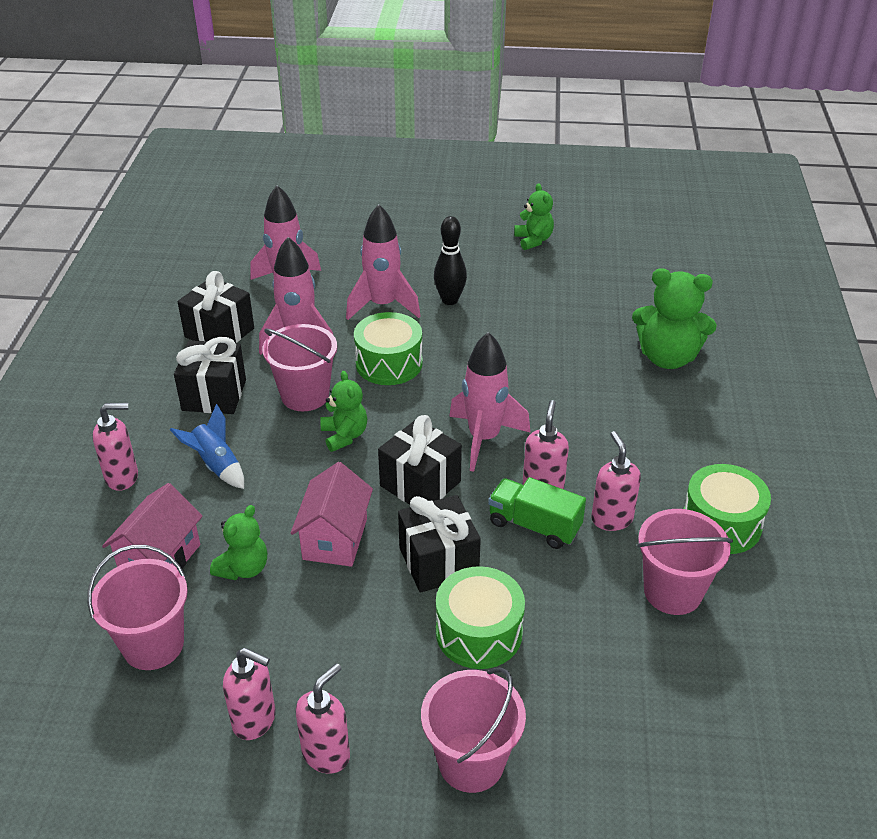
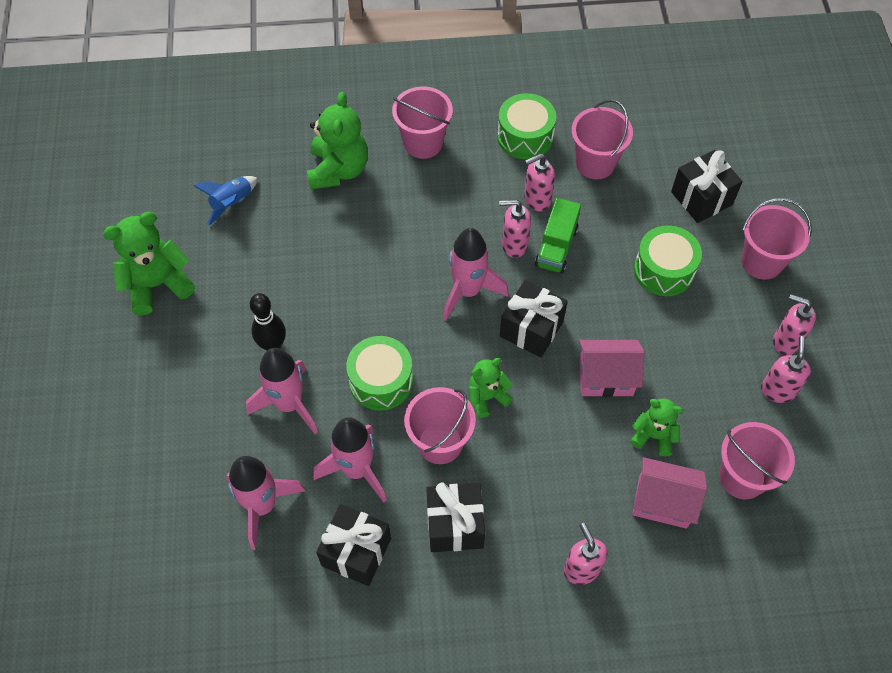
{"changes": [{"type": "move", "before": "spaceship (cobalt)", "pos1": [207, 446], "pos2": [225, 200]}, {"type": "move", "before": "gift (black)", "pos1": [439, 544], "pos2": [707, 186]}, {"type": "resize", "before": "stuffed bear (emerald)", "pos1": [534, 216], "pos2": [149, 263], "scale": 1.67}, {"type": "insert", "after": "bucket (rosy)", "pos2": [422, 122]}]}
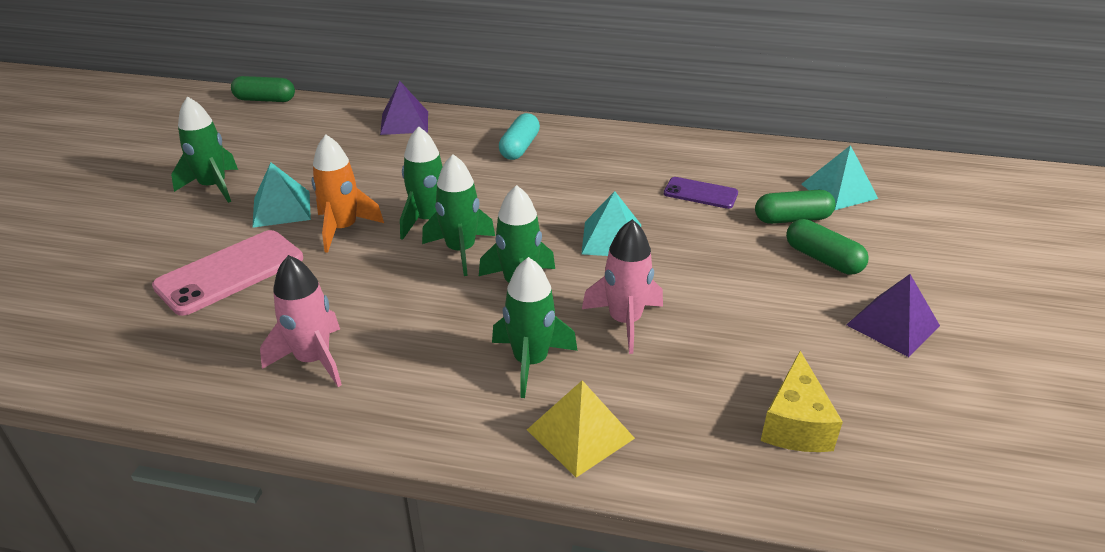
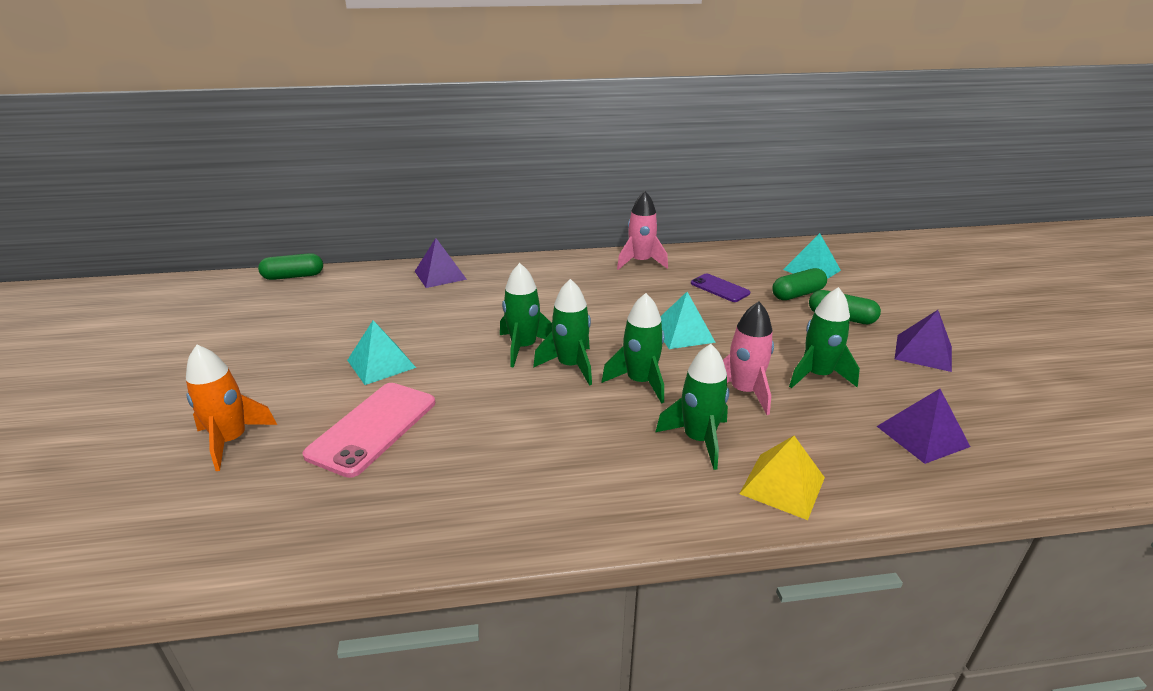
{"changes": [{"type": "move", "before": "spaceship (emerald)", "pos1": [204, 149], "pos2": [824, 337]}, {"type": "move", "before": "spaceship (rosy)", "pos1": [301, 321], "pos2": [642, 230]}, {"type": "move", "before": "spaceship (bright orange)", "pos1": [348, 193], "pos2": [231, 408]}, {"type": "delete", "before": "pill (turquoise)", "pos1": [519, 136]}, {"type": "rotate", "before": "phone (purple)", "pos1": [701, 193], "pos2": [720, 288], "turn": 45}, {"type": "replace", "before": "cheese wedge (bright yellow)", "after": "solid pyramid (purple)", "pos1": [802, 401], "pos2": [923, 426]}]}
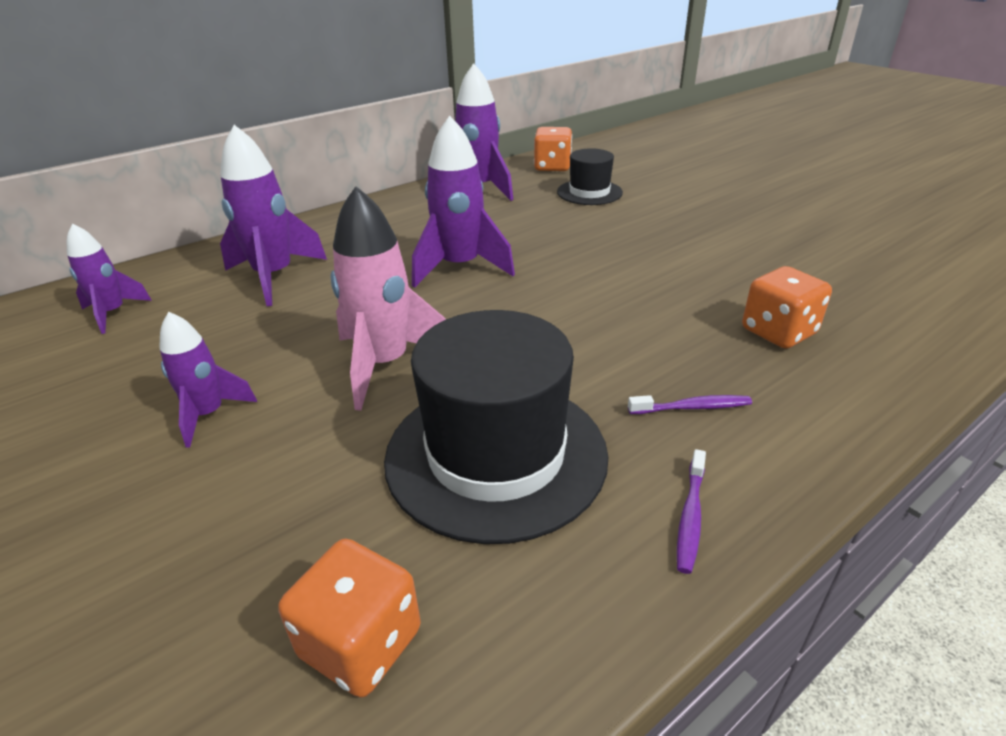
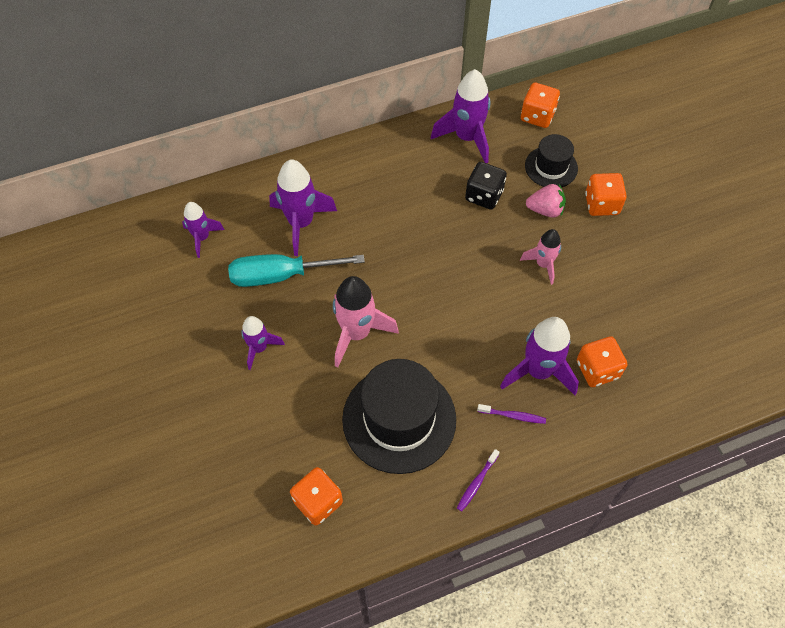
{"changes": [{"type": "move", "before": "spaceship (purple)", "pos1": [463, 202], "pos2": [539, 356]}, {"type": "insert", "after": "screwdriver (turquoise)", "pos2": [296, 270]}, {"type": "insert", "after": "game die (black)", "pos2": [486, 186]}, {"type": "insert", "after": "spaceship (rosy)", "pos2": [540, 257]}, {"type": "insert", "after": "berry (rosy)", "pos2": [546, 201]}, {"type": "insert", "after": "game die (bright orange)", "pos2": [606, 194]}]}
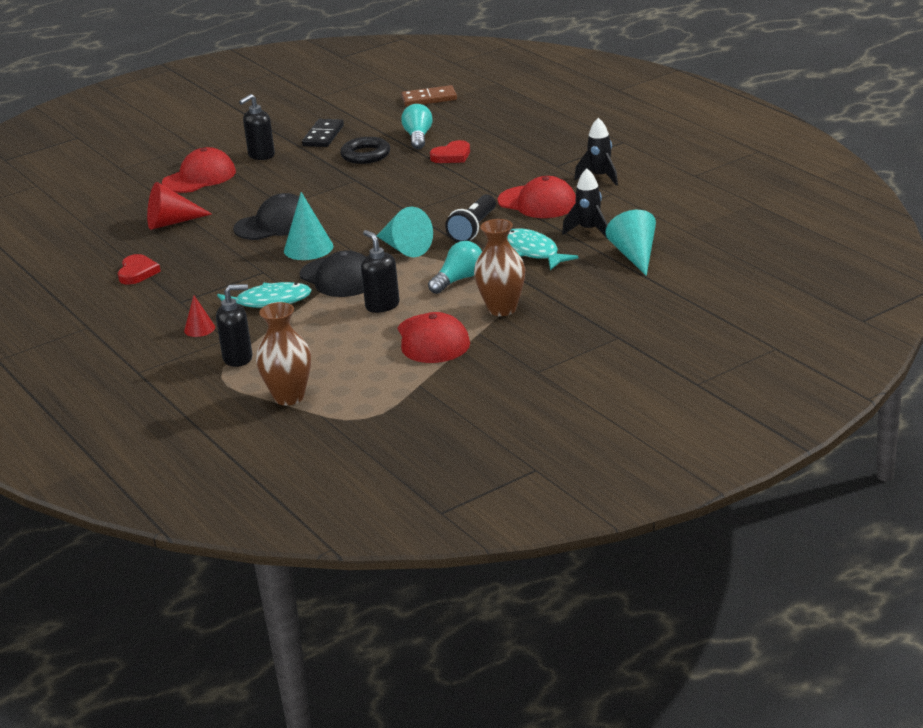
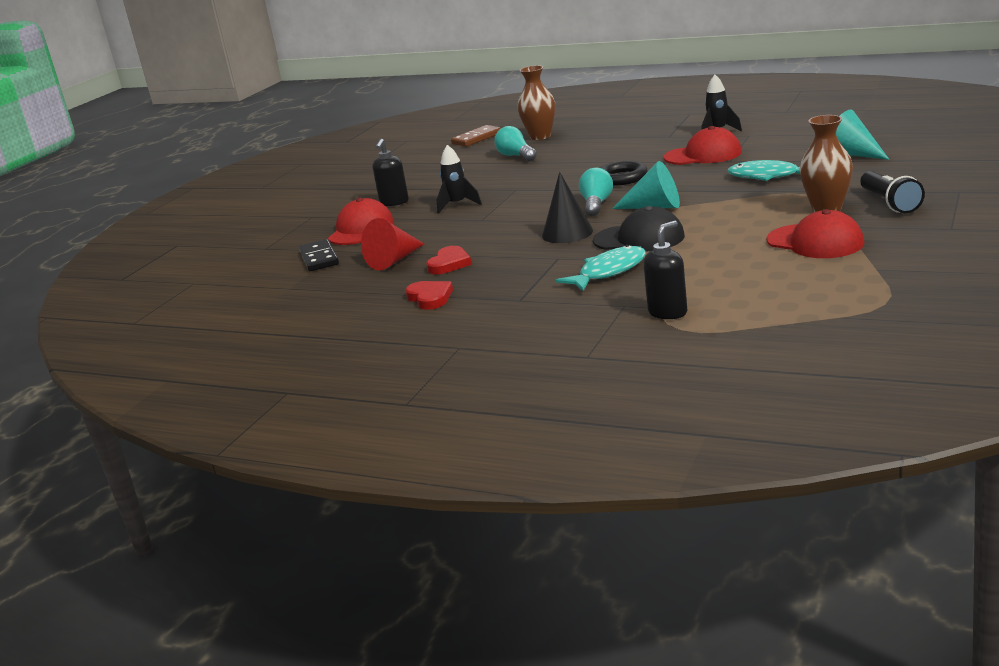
{"changes": [{"type": "delete", "before": "cone shape (scarlet)", "pos1": [199, 316]}, {"type": "delete", "before": "baseball cap (black)", "pos1": [266, 216]}, {"type": "move", "before": "vase (brown)", "pos1": [283, 353], "pos2": [536, 102]}, {"type": "recolor", "before": "cone shape (turquoise)", "after": "cone shape (black)", "pos1": [308, 226], "pos2": [567, 207]}, {"type": "move", "before": "domino (black)", "pos1": [323, 133], "pos2": [319, 255]}, {"type": "move", "before": "hoop (black)", "pos1": [365, 150], "pos2": [624, 173]}, {"type": "delete", "before": "soap pump (black)", "pos1": [380, 271]}, {"type": "move", "before": "lightbulb (turquoise)", "pos1": [455, 267], "pos2": [596, 192]}, {"type": "move", "before": "heart (scarlet)", "pos1": [450, 151], "pos2": [449, 260]}, {"type": "move", "before": "flashlight (black)", "pos1": [470, 218], "pos2": [892, 192]}, {"type": "move", "before": "spaceship (black)", "pos1": [585, 204], "pos2": [459, 179]}]}
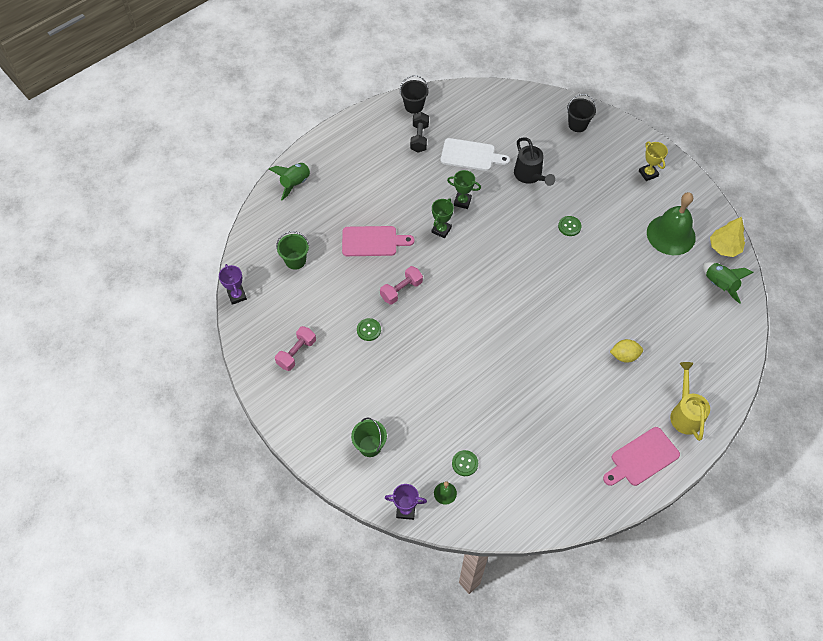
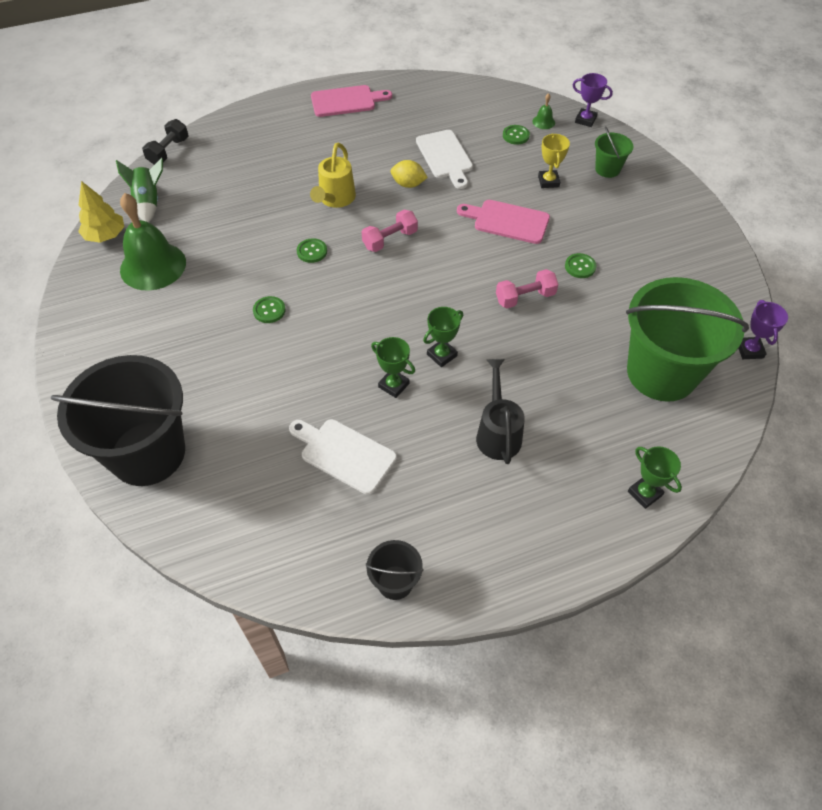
{"changes": [{"type": "replace", "before": "spaceship (emerald)", "after": "award cup (emerald)", "pos1": [290, 181], "pos2": [655, 477]}, {"type": "move", "before": "free weight (rosy)", "pos1": [295, 348], "pos2": [390, 231]}, {"type": "resize", "before": "bucket (emerald)", "pos1": [292, 250], "pos2": [687, 339], "scale": 2.29}, {"type": "move", "before": "cutting board (rosy)", "pos1": [378, 241], "pos2": [503, 222]}, {"type": "move", "before": "free weight (black)", "pos1": [419, 132], "pos2": [165, 142]}, {"type": "move", "before": "sprinkling can (black)", "pos1": [535, 161], "pos2": [500, 411]}, {"type": "resize", "before": "bucket (black)", "pos1": [581, 113], "pos2": [118, 420], "scale": 2.29}, {"type": "move", "before": "citrus fruit (bright yellow)", "pos1": [626, 351], "pos2": [409, 174]}, {"type": "move", "before": "award cup (bright yellow)", "pos1": [653, 161], "pos2": [554, 160]}, {"type": "move", "before": "sprinkling can (bright yellow)", "pos1": [690, 401], "pos2": [333, 175]}, {"type": "insert", "after": "button (emerald)", "pos2": [312, 250]}, {"type": "insert", "after": "cutting board (pure white)", "pos2": [444, 159]}]}
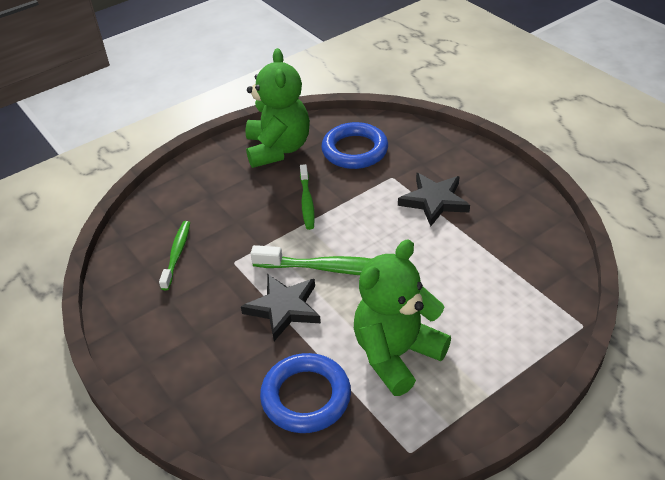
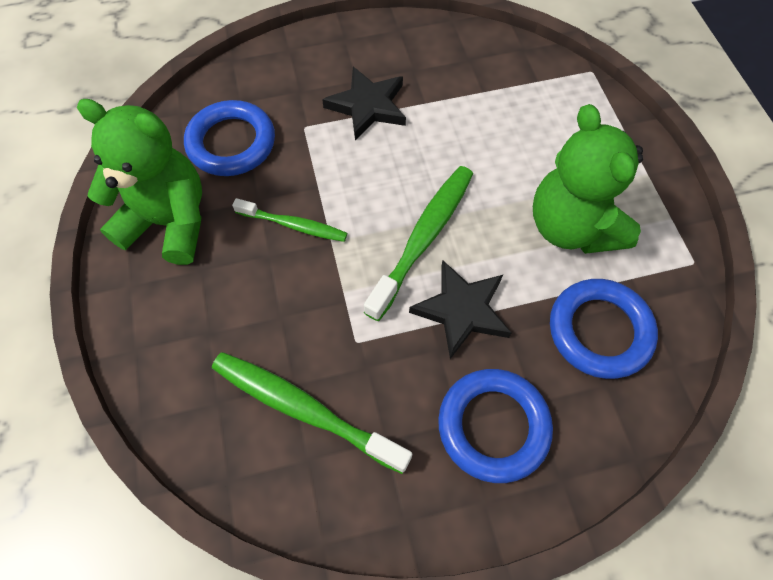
{"changes": [{"type": "resize", "before": "tooth brush (emerald)", "pos1": [174, 255], "pos2": [312, 413], "scale": 1.64}, {"type": "insert", "after": "hoop (cobalt)", "pos2": [495, 426]}]}
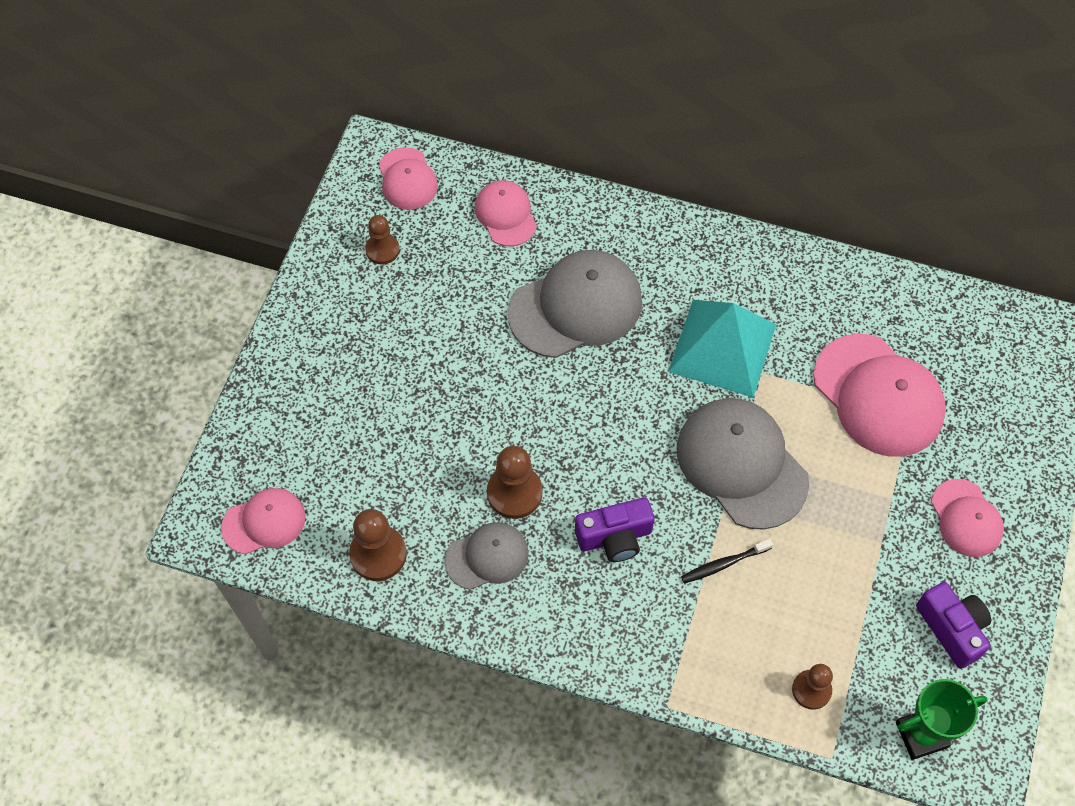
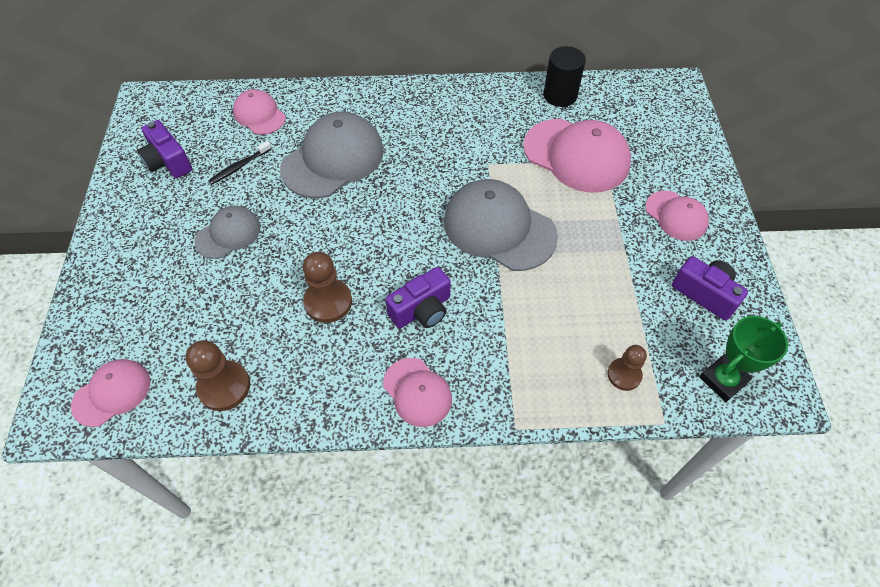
{"changes": [{"type": "replace", "before": "pawn (brown)", "after": "photo camera (purple)", "pos1": [382, 239], "pos2": [164, 149]}, {"type": "move", "before": "baseball cap (rosy)", "pos1": [408, 178], "pos2": [417, 392]}, {"type": "move", "before": "baseball cap (ash-grey)", "pos1": [486, 556], "pos2": [227, 232]}, {"type": "delete", "before": "solid pyramid (turquoise)", "pos1": [722, 348]}, {"type": "move", "before": "tooth brush (black)", "pos1": [727, 561], "pos2": [240, 162]}, {"type": "insert", "after": "solid cylinder (black)", "pos2": [564, 76]}]}
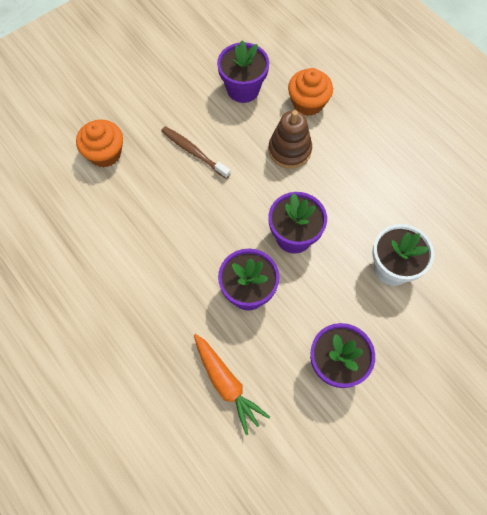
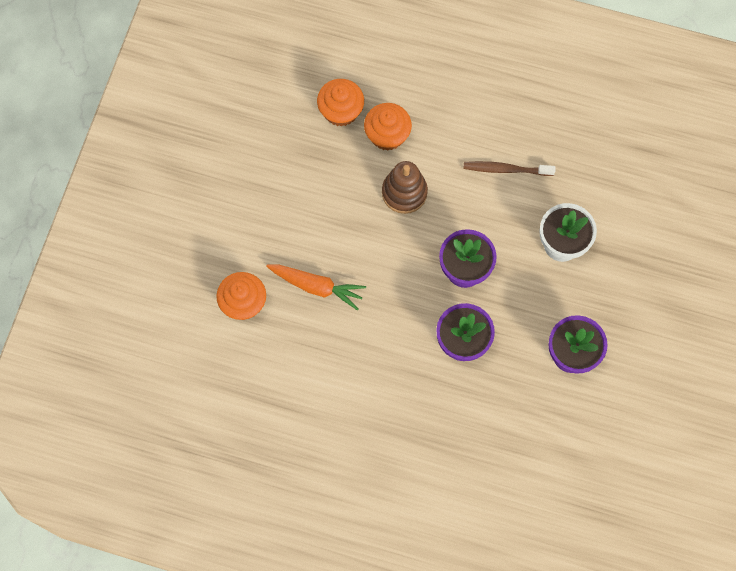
{"changes": [{"type": "move", "before": "tooth brush (brown)", "pos1": [195, 152], "pos2": [510, 168]}, {"type": "move", "before": "root vegetable (bright orange)", "pos1": [232, 384], "pos2": [316, 287]}, {"type": "delete", "before": "plant pot (purple)", "pos1": [243, 71]}, {"type": "insert", "after": "cupcake (bright orange)", "pos2": [340, 103]}]}
